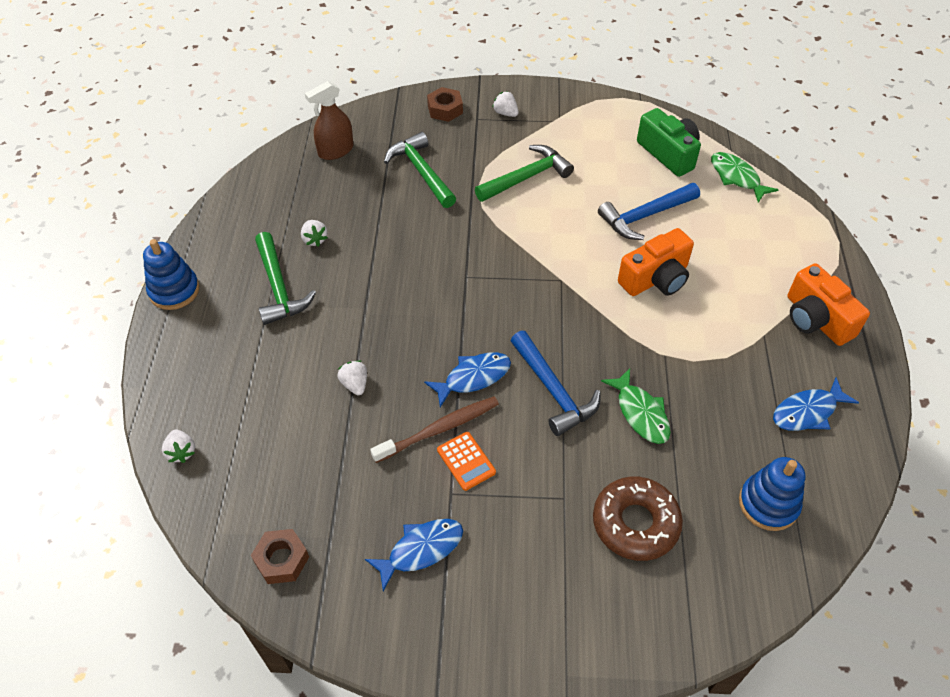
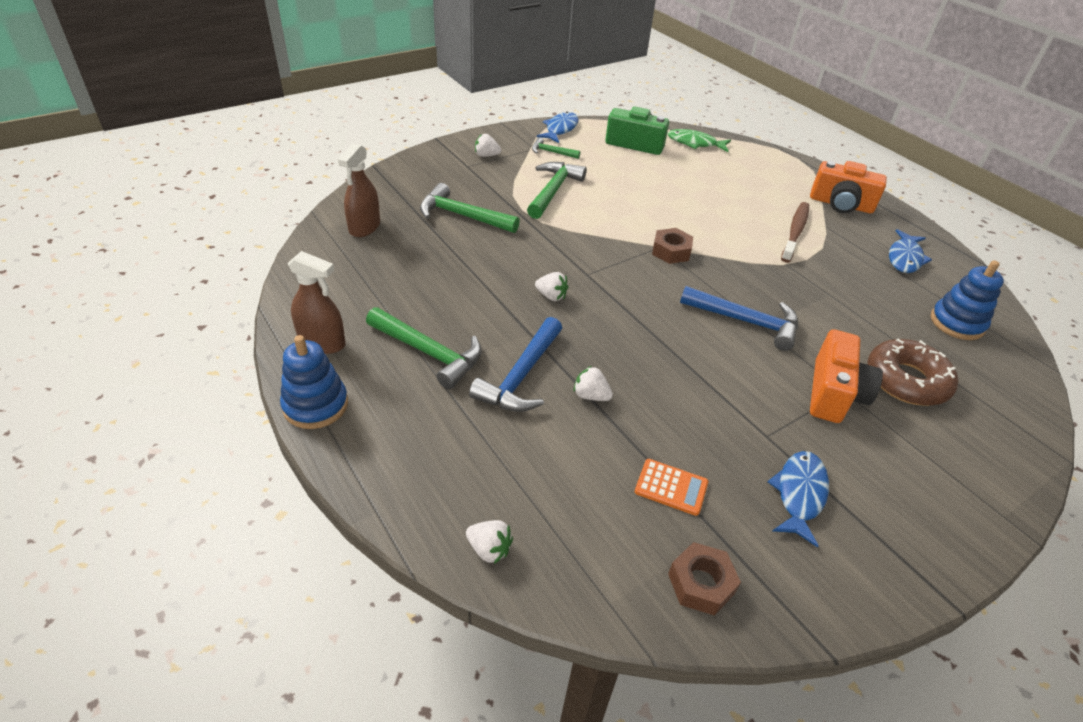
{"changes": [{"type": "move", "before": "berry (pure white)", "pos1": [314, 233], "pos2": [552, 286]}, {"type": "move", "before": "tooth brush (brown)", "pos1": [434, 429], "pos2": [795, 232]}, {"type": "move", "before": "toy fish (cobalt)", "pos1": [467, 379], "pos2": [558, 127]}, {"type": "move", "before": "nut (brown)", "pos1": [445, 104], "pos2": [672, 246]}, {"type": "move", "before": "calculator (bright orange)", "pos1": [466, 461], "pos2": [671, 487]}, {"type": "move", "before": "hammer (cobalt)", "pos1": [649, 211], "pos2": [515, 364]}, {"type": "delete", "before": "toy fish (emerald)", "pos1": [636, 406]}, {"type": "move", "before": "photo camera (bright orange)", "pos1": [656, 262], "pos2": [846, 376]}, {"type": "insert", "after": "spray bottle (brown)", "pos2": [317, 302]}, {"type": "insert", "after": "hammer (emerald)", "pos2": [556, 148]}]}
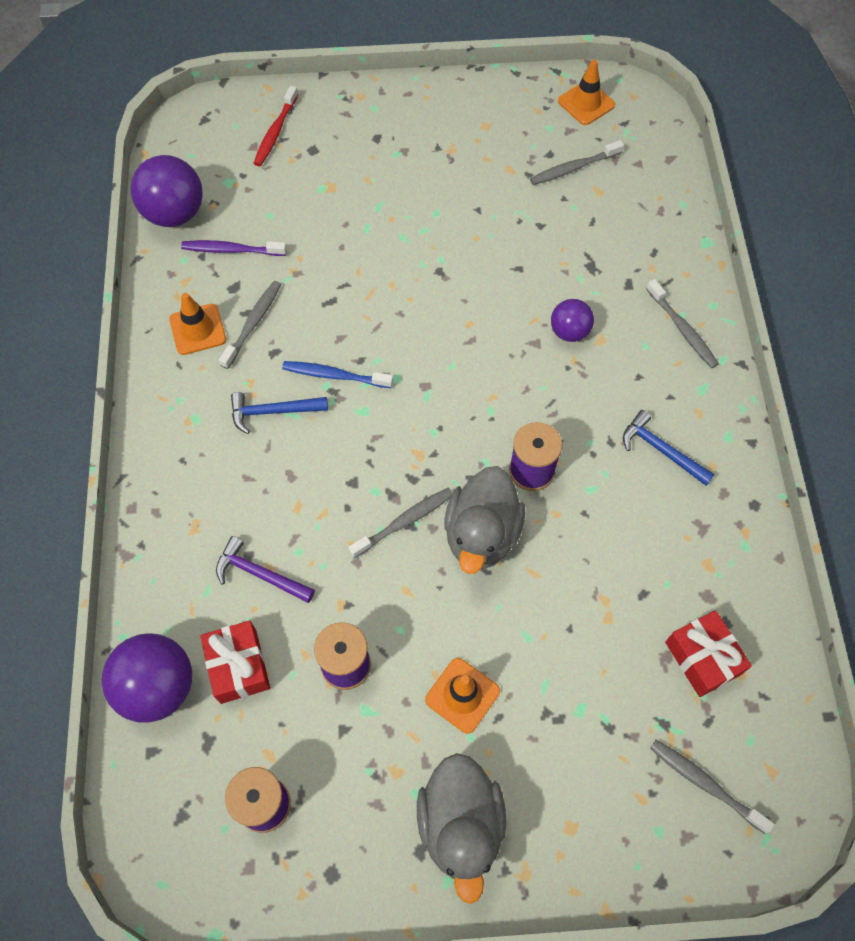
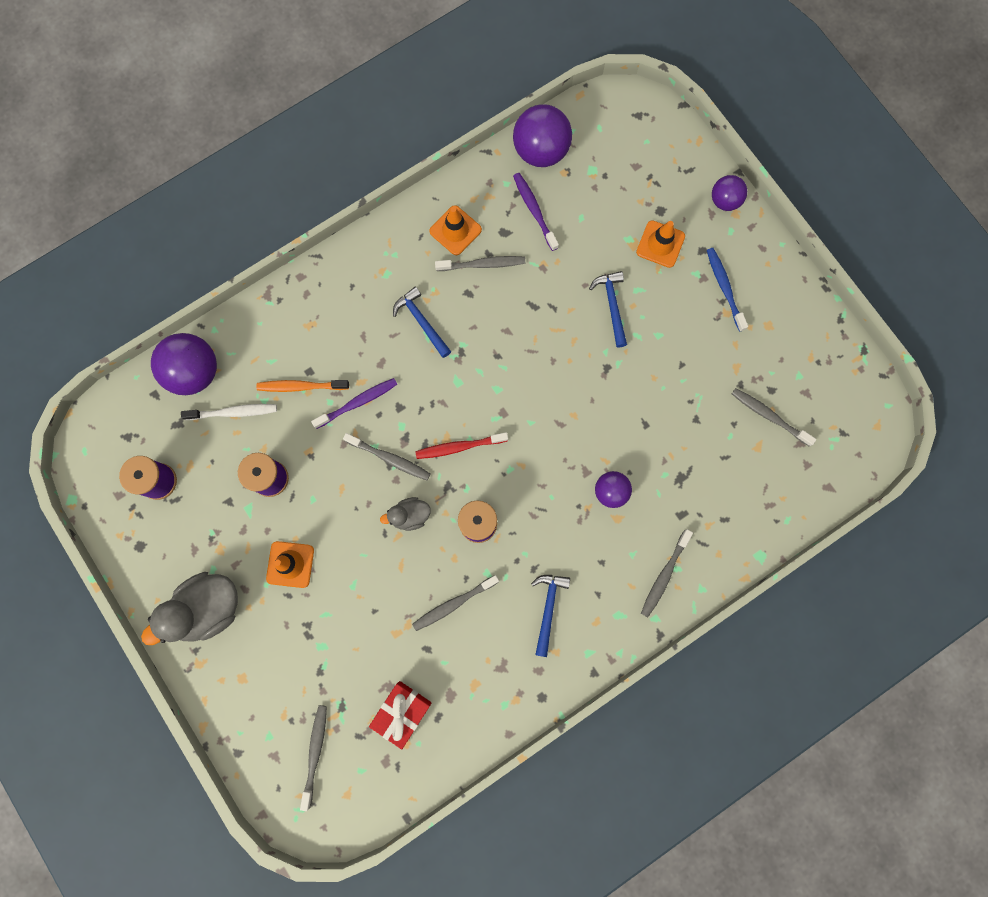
{"changes": [{"type": "replace", "before": "gift (scarlet)", "after": "tooth brush (pure white)", "pos1": [235, 662], "pos2": [229, 412]}, {"type": "replace", "before": "hammer (purple)", "after": "tooth brush (bright orange)", "pos1": [265, 569], "pos2": [302, 386]}, {"type": "move", "before": "tooth brush (scarlet)", "pos1": [275, 126], "pos2": [461, 445]}, {"type": "move", "before": "tooth brush (cobalt)", "pos1": [337, 374], "pos2": [727, 290]}, {"type": "resize", "before": "toy duck (ash-grey)", "pos1": [484, 520], "pos2": [405, 514], "scale": 0.53}, {"type": "move", "before": "traffic cone (bright orange)", "pos1": [586, 92], "pos2": [660, 244]}, {"type": "insert", "after": "tooth brush (purple)", "pos2": [354, 403]}, {"type": "insert", "after": "tooth brush (ash-grey)", "pos2": [455, 603]}, {"type": "insert", "after": "hammer (cobalt)", "pos2": [608, 309]}, {"type": "insert", "after": "ball (purple)", "pos2": [729, 193]}]}
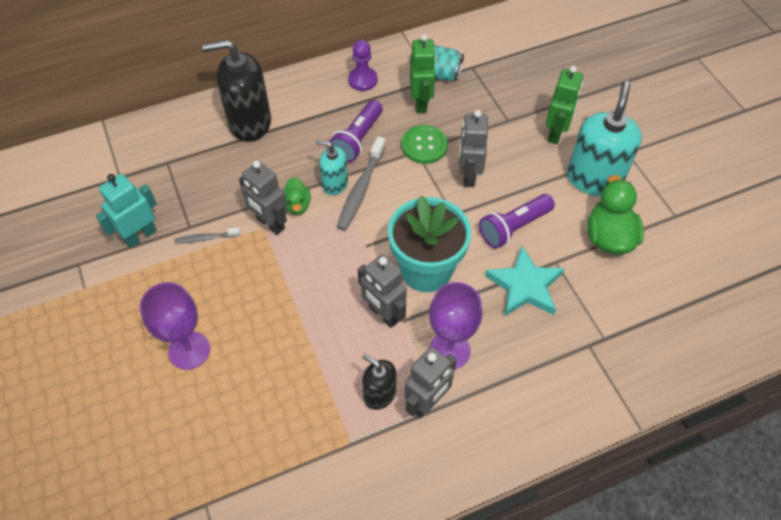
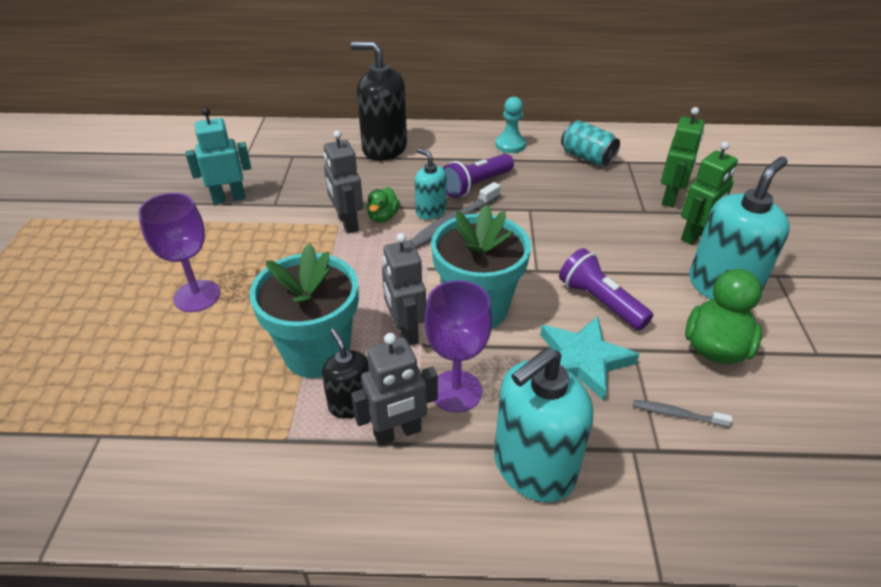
{"changes": [{"type": "move", "before": "tooth brush (ash-grey)", "pos1": [207, 235], "pos2": [682, 414]}, {"type": "recolor", "before": "pawn (purple)", "after": "pawn (turquoise)", "pos1": [363, 65], "pos2": [510, 125]}, {"type": "delete", "before": "button (emerald)", "pos1": [425, 144]}, {"type": "move", "before": "robot (emerald)", "pos1": [423, 73], "pos2": [683, 157]}, {"type": "delete", "before": "robot (ash-grey)", "pos1": [473, 148]}, {"type": "rotate", "before": "flashlight (purple)", "pos1": [517, 221], "pos2": [606, 289], "turn": 60}, {"type": "insert", "after": "plant pot (turquoise)", "pos2": [304, 310]}, {"type": "insert", "after": "soap pump (turquoise)", "pos2": [543, 424]}]}
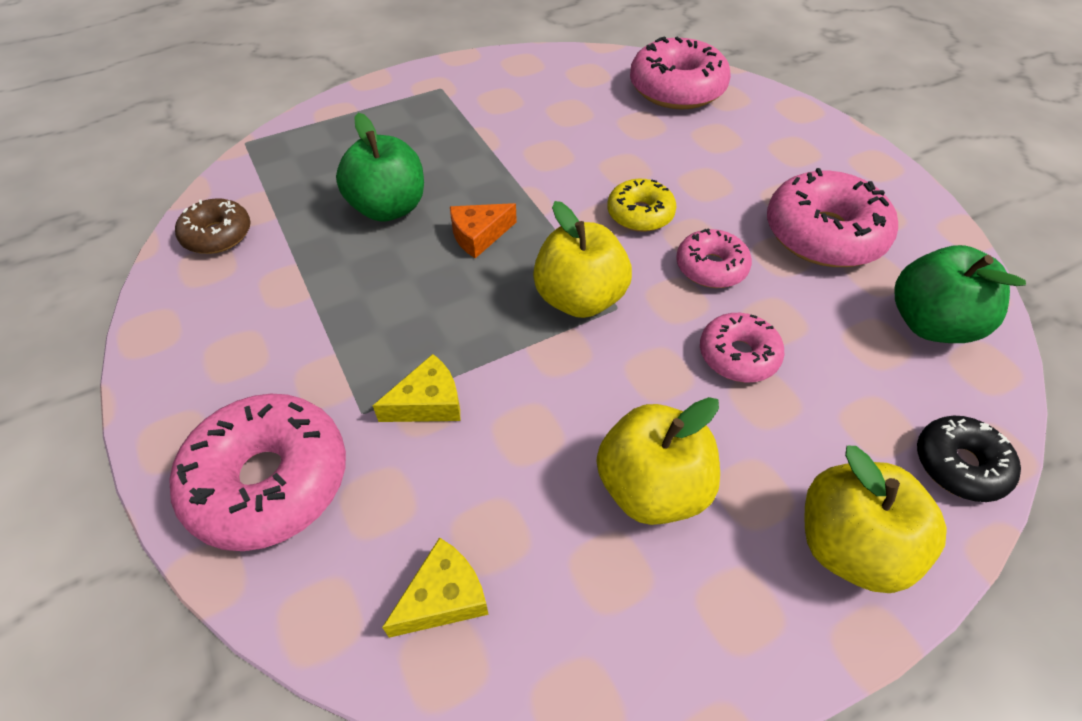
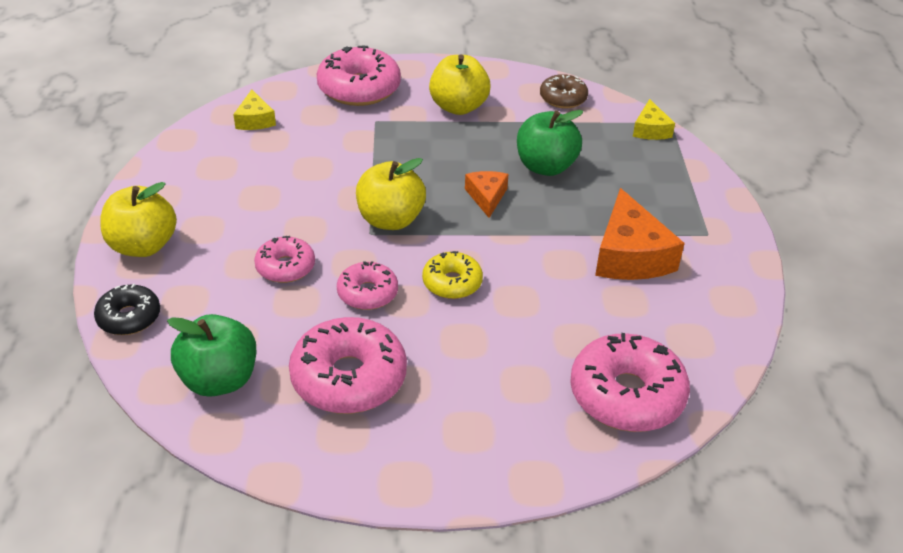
{"changes": [{"type": "move", "before": "cheese wedge (bright yellow)", "pos1": [417, 388], "pos2": [654, 119]}, {"type": "move", "before": "toy apple (bright yellow)", "pos1": [658, 461], "pos2": [460, 84]}, {"type": "insert", "after": "cheese wedge (bright orange)", "pos2": [640, 234]}]}
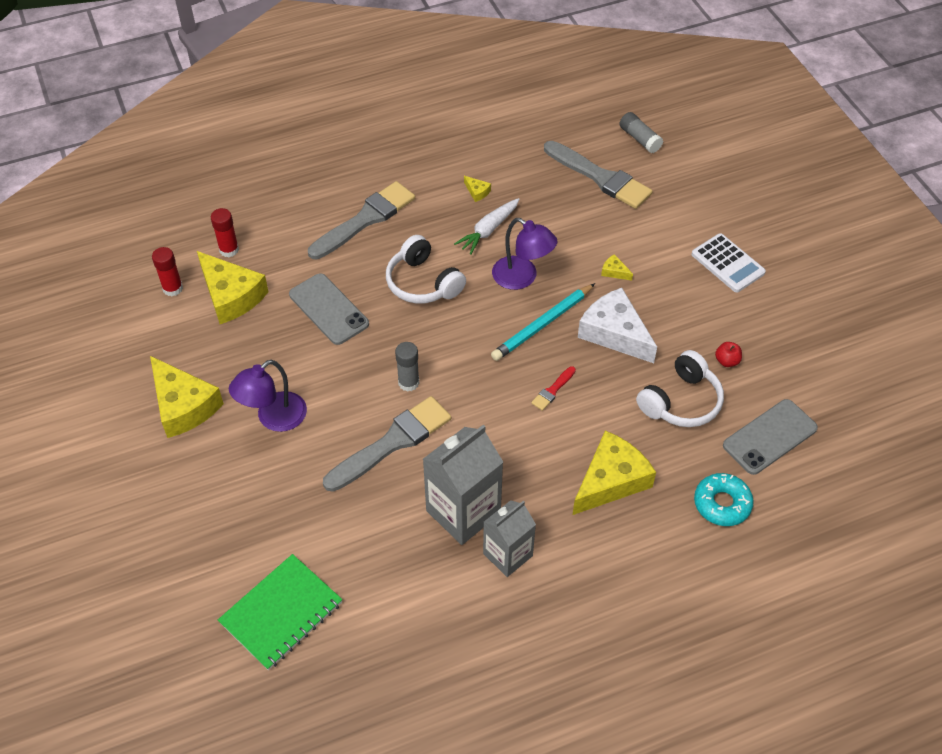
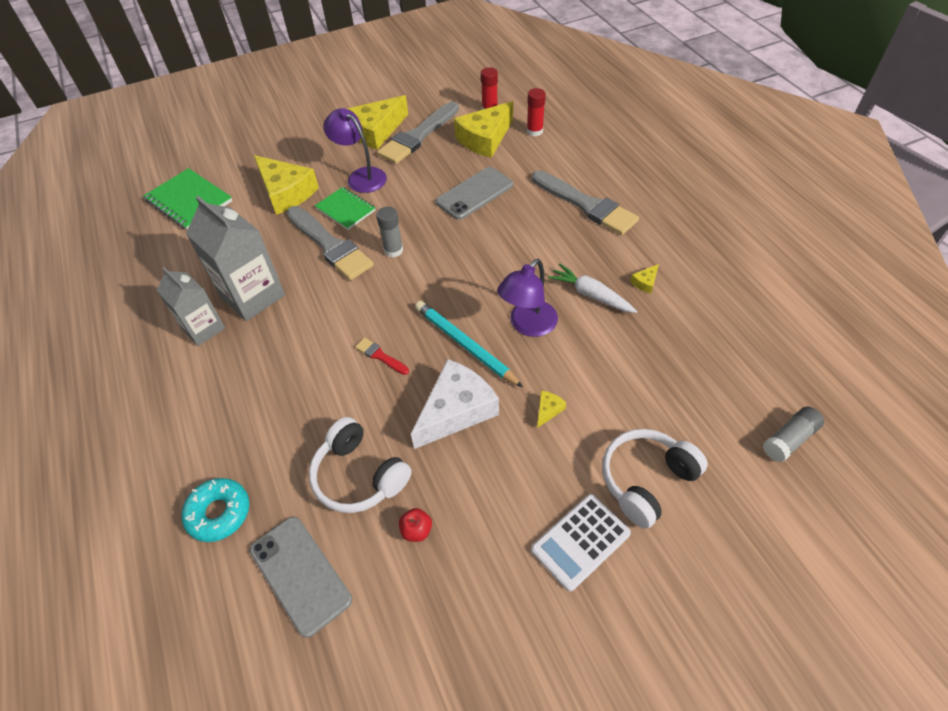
{"changes": [{"type": "move", "before": "headphones (pure white)", "pos1": [426, 269], "pos2": [655, 479]}, {"type": "move", "before": "brush (ash-grey)", "pos1": [598, 175], "pos2": [418, 133]}, {"type": "move", "before": "cheese wedge (bright yellow)", "pos1": [614, 473], "pos2": [286, 185]}, {"type": "insert", "after": "exercise book (emerald)", "pos2": [345, 208]}]}
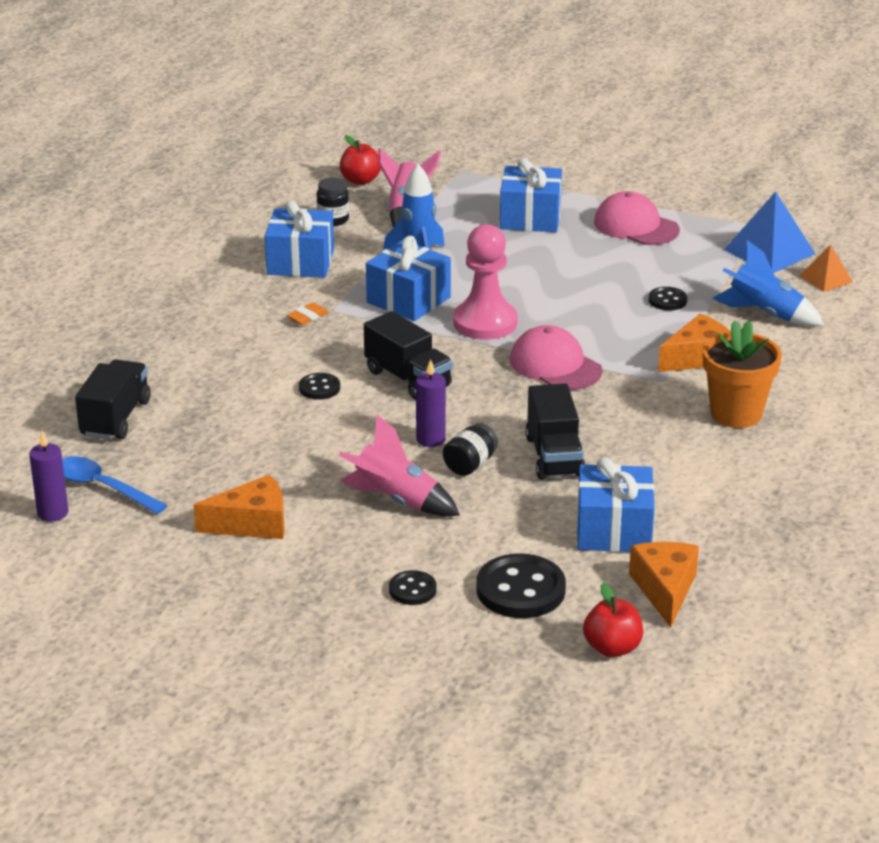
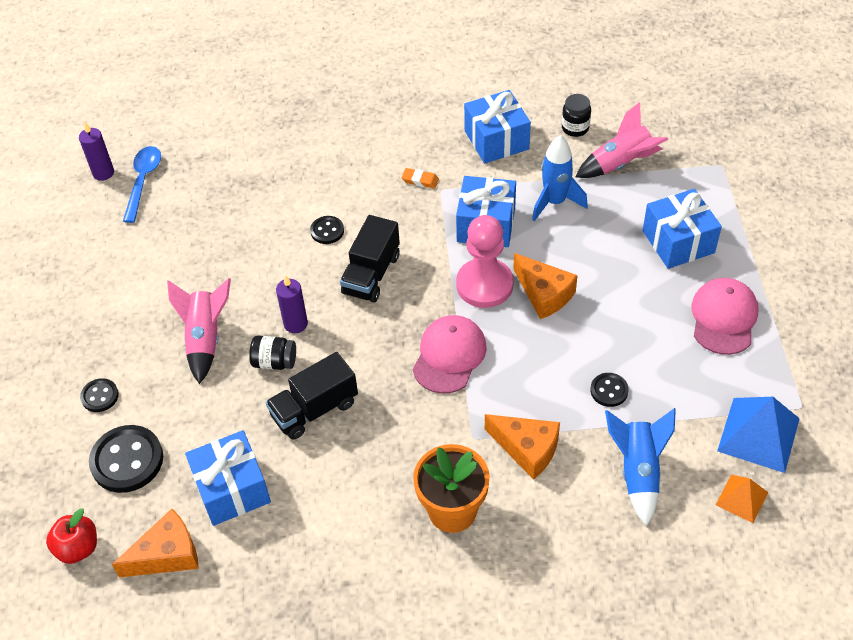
{"changes": [{"type": "delete", "before": "lorry (black)", "pos1": [113, 400]}, {"type": "move", "before": "cheese wedge (bright orange)", "pos1": [239, 507], "pos2": [545, 286]}, {"type": "delete", "before": "toy apple (scarlet)", "pos1": [360, 160]}]}
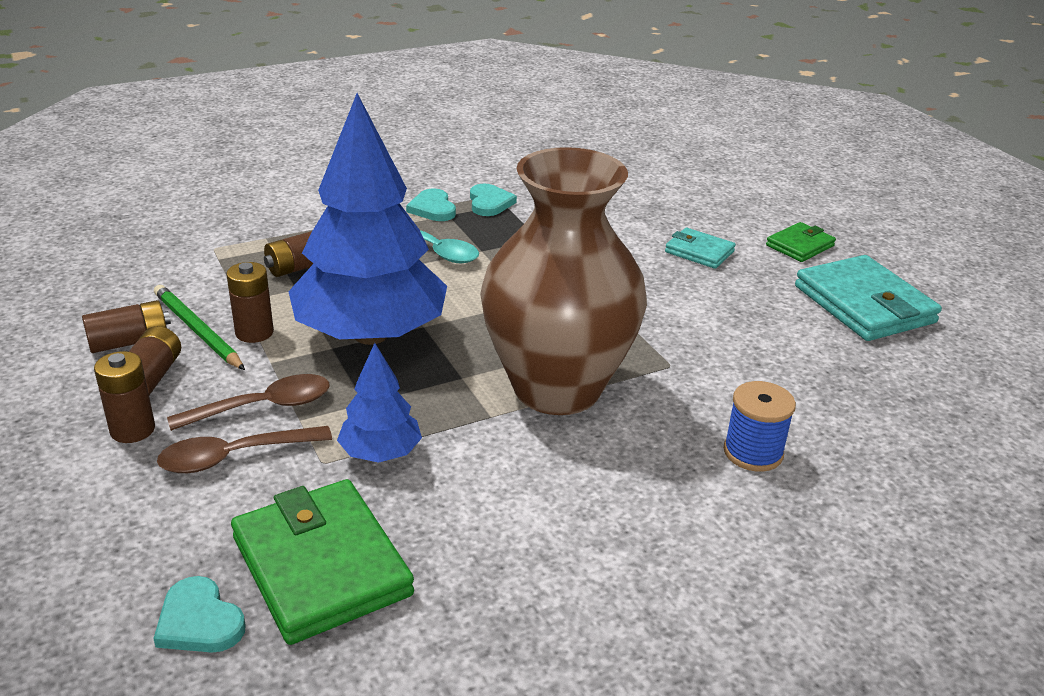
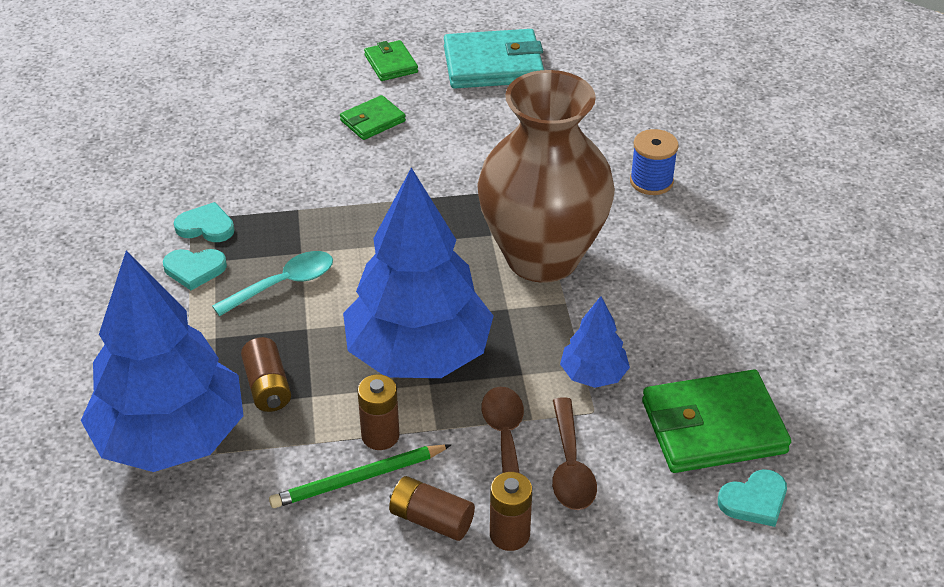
{"changes": [{"type": "delete", "before": "AA battery (brown)", "pos1": [126, 326]}, {"type": "recolor", "before": "card wallet (turquoise)", "after": "card wallet (emerald)", "pos1": [700, 248], "pos2": [373, 117]}, {"type": "insert", "after": "toy tree (cobalt)", "pos2": [162, 361]}]}
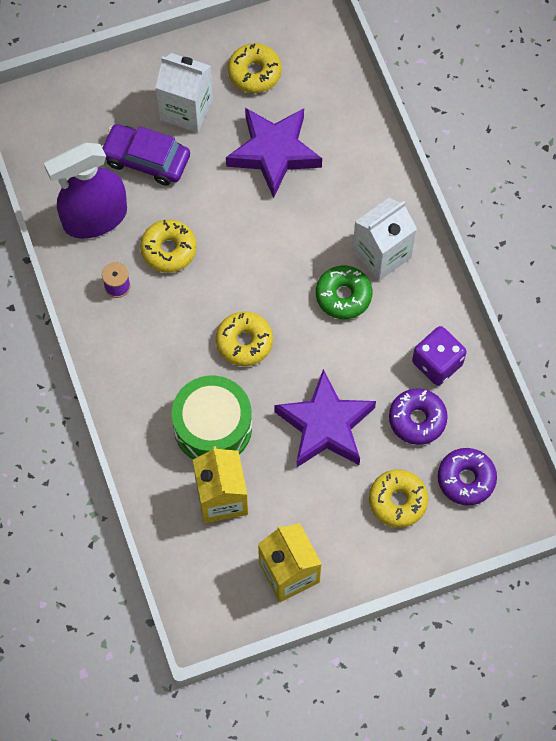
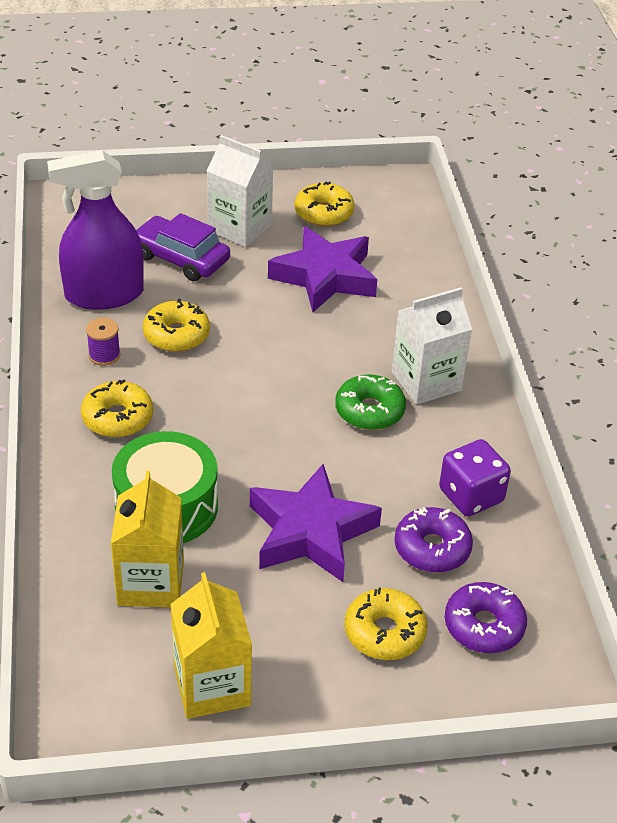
{"changes": [{"type": "move", "before": "doughnut (bright yellow)", "pos1": [244, 339], "pos2": [117, 408]}]}
